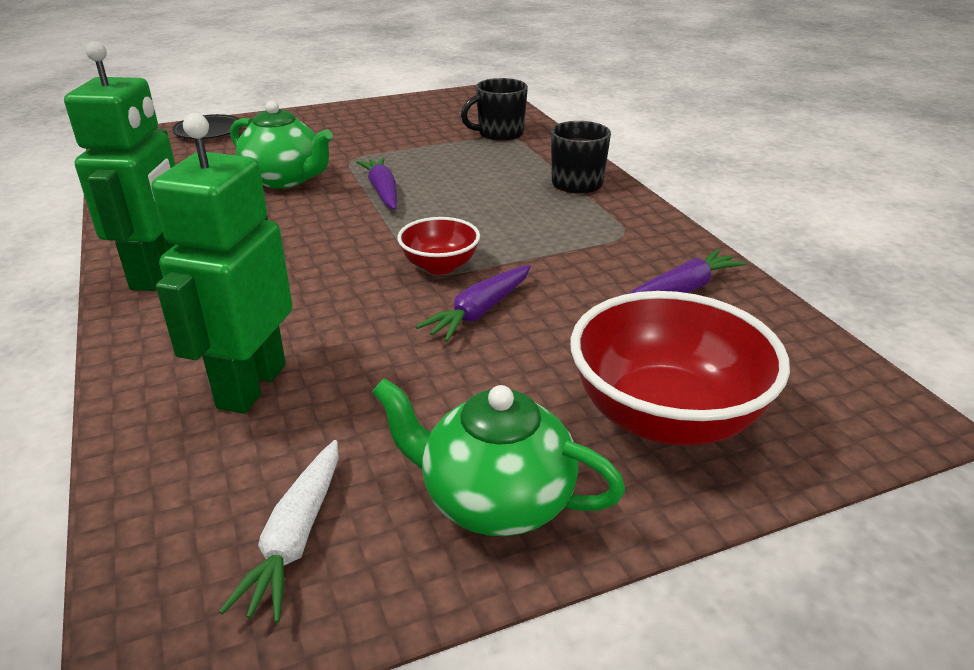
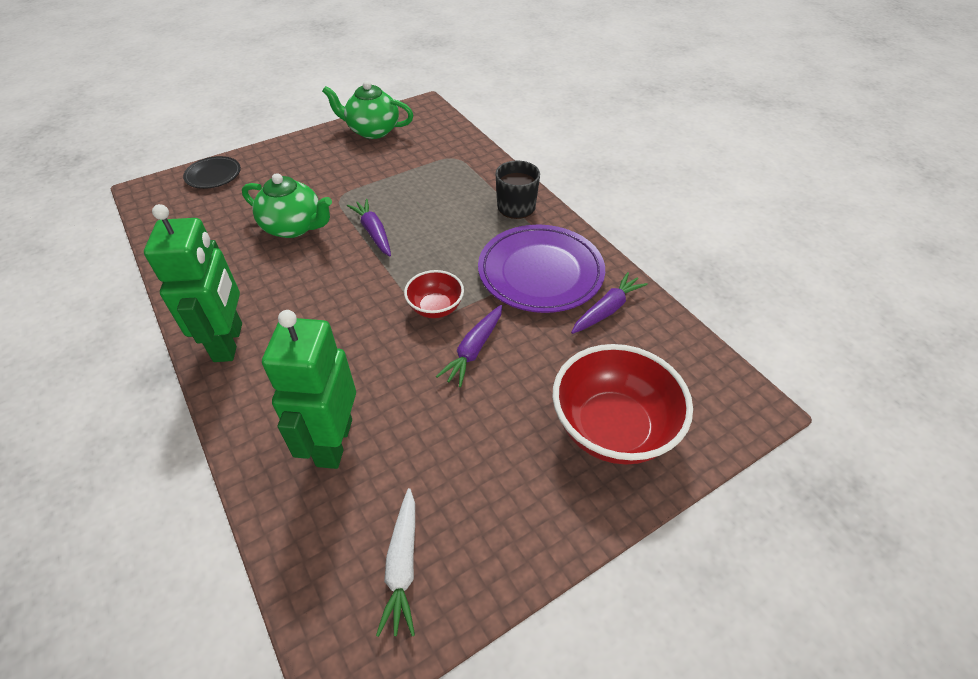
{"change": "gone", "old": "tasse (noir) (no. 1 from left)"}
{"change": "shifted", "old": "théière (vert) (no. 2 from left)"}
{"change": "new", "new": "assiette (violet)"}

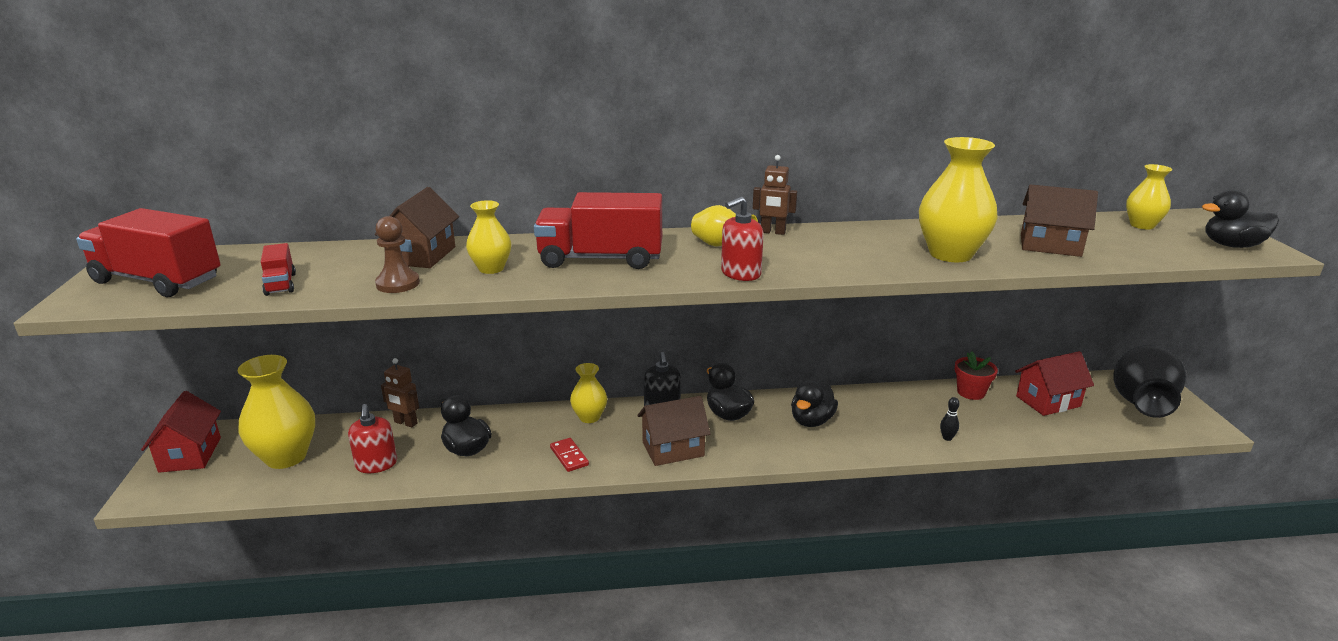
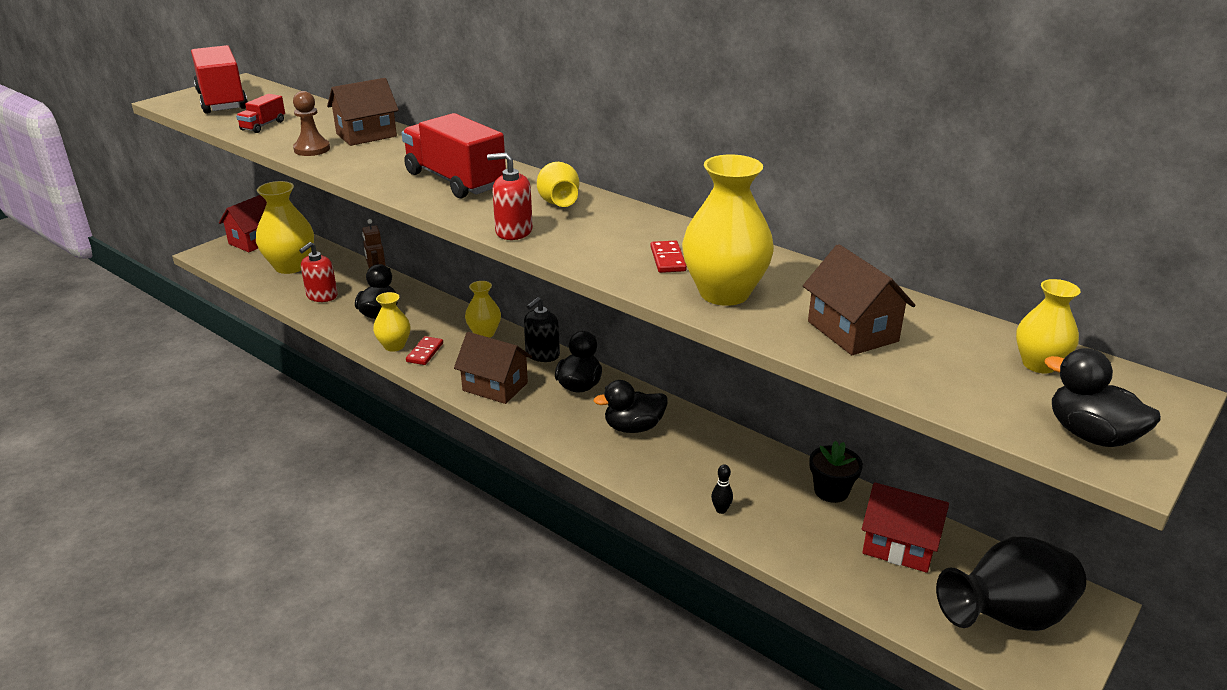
{"change": "gone", "old": "robot (marron) (no. 2 from left)"}
{"change": "shifted", "old": "vase (jaune) (no. 2 from left)"}
{"change": "repainted", "old": "pot de fleurs (rouge)", "new": "pot de fleurs (noir)"}
{"change": "new", "new": "domino (rouge) (no. 2 from left)"}

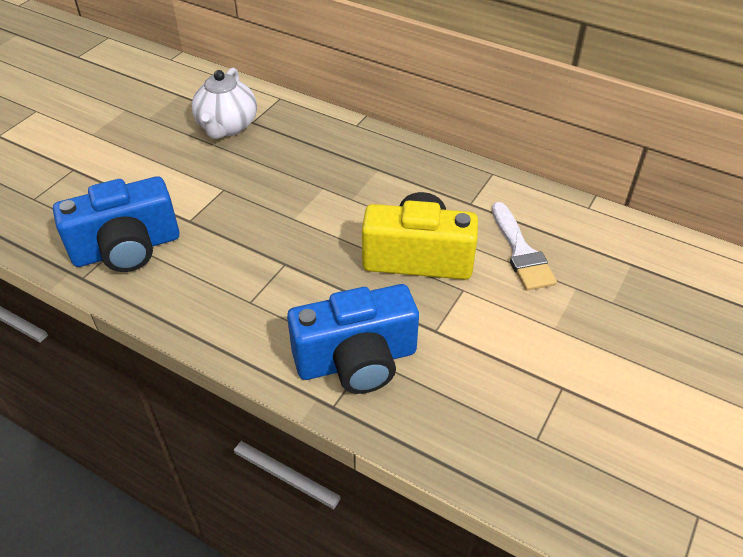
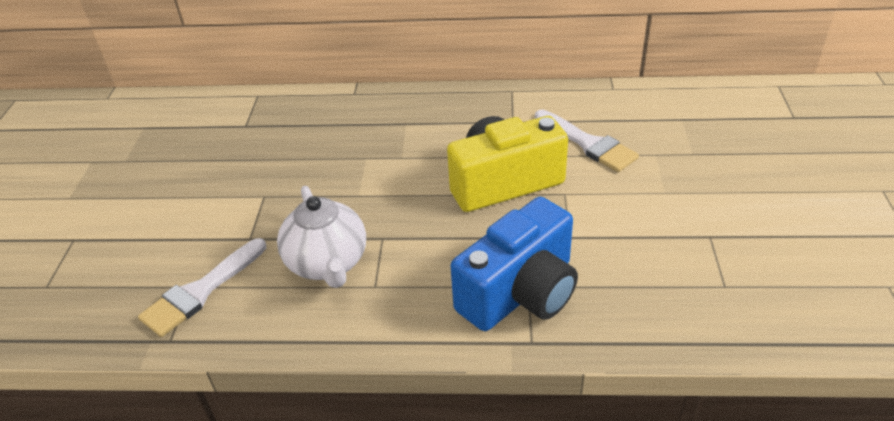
{"change": "shifted", "old": "théière (blanc)"}
{"change": "swapped", "old": "appareil photo (bleu) (no. 1 from left)", "new": "pinceau (blanc) (no. 1 from left)"}

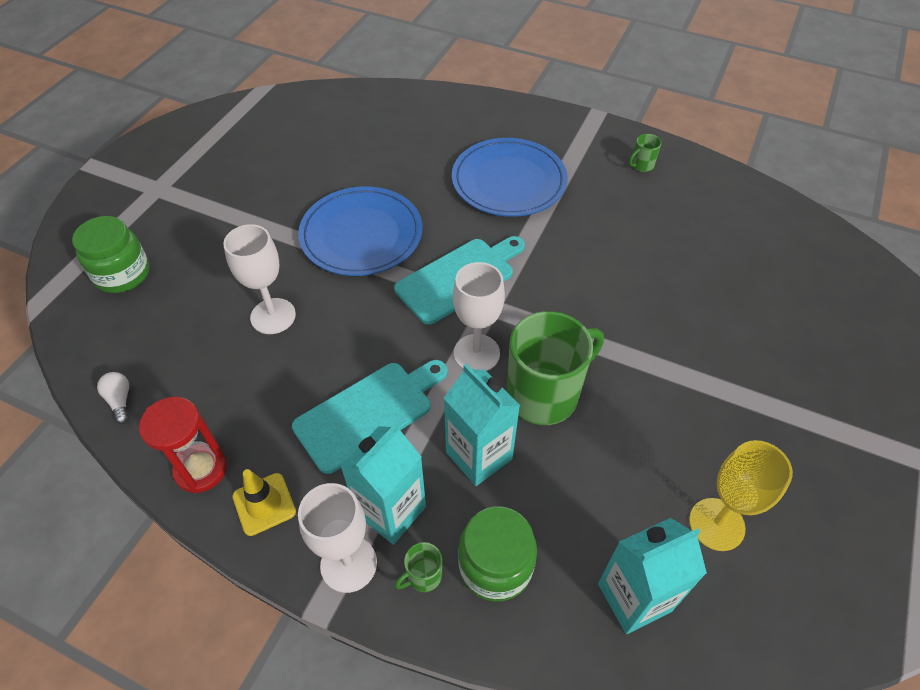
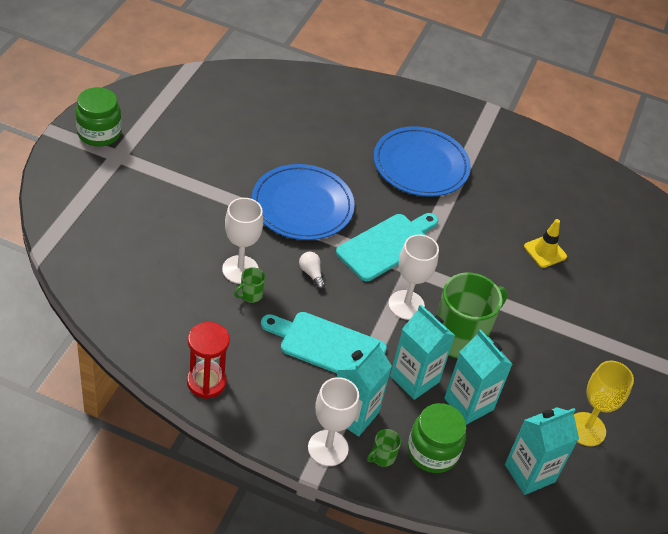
{"change": "shifted", "old": "tasse (vert) (no. 3 from left in the first image)", "new": "tasse (vert) (no. 1 from left)"}
{"change": "shifted", "old": "bocal (vert) (no. 1 from left)"}
{"change": "rotated", "old": "planche à découper (turquoise) (no. 1 from left)", "degrees": -120}
{"change": "shifted", "old": "ampoule (blanc)"}
{"change": "shifted", "old": "cône de chantier (jaune)"}
{"change": "new", "new": "brique de lait (turquoise) (no. 3 from left)"}

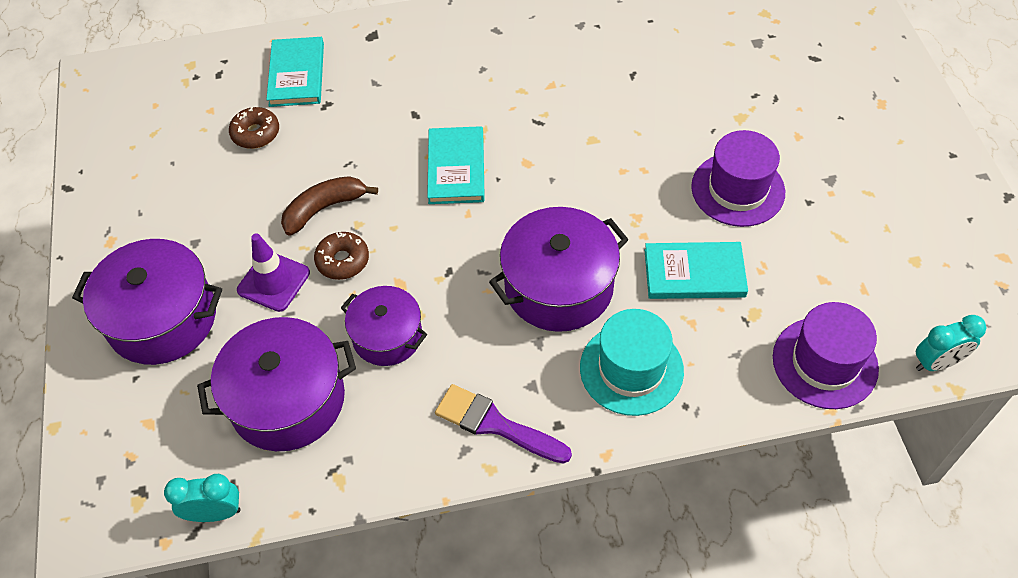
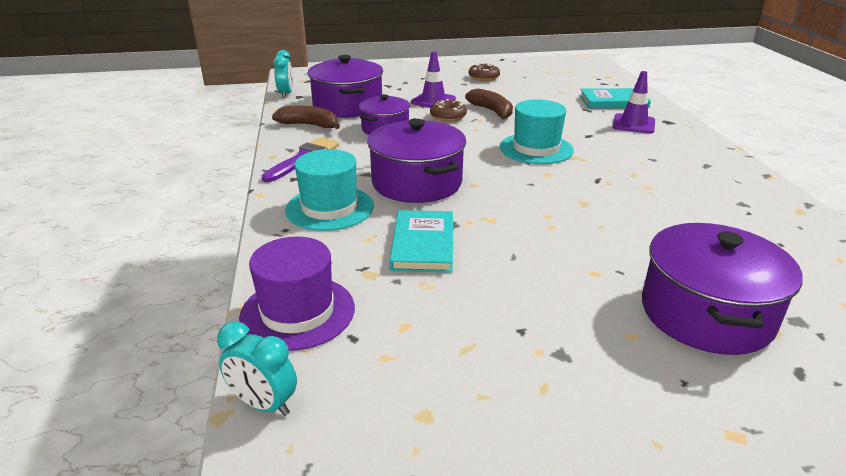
{"change": "shifted", "old": "beignet (marron) (no. 1 from left in the first image)", "new": "beignet (marron) (no. 2 from left)"}
{"change": "swapped", "old": "livre (turquoise) (no. 2 from left)", "new": "chapeau (turquoise) (no. 2 from left)"}
{"change": "gone", "old": "chapeau (violet) (no. 1 from left)"}
{"change": "shifted", "old": "marmite (violet) (no. 1 from left in the first image)", "new": "marmite (violet) (no. 4 from left)"}
{"change": "rotated", "old": "réveil (turquoise) (no. 2 from left in the first image)", "degrees": -45}
{"change": "new", "new": "cône de chantier (violet) (no. 2 from left)"}
{"change": "new", "new": "banane (marron) (no. 1 from left)"}

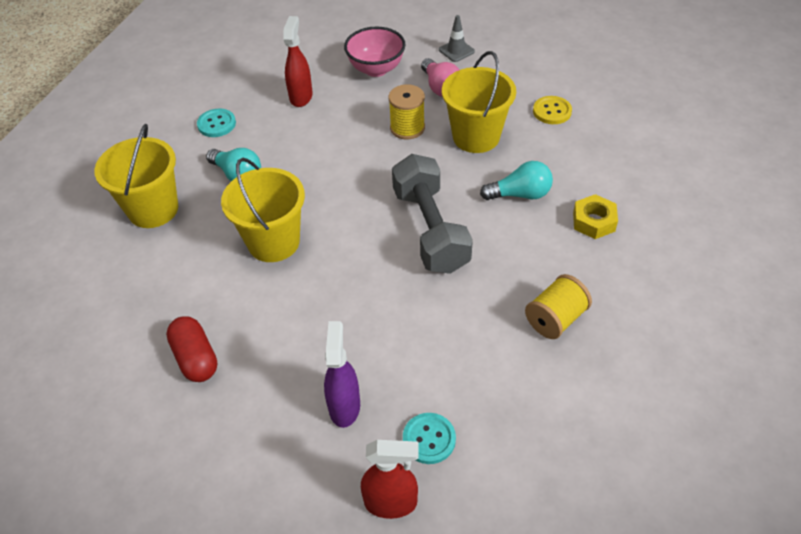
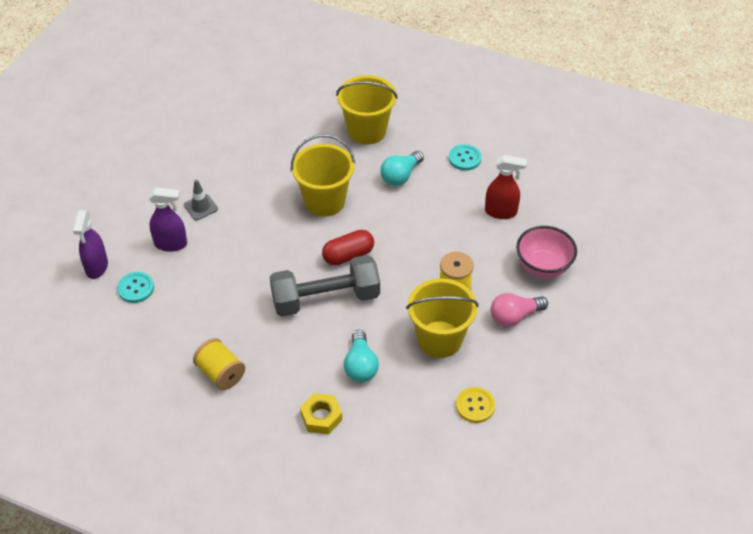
{"change": "shifted", "old": "cône de chantier (gris)"}
{"change": "shifted", "old": "gélule (rouge)"}
{"change": "repainted", "old": "vaporisateur (rouge) (no. 2 from left)", "new": "vaporisateur (violet) (no. 1 from left)"}

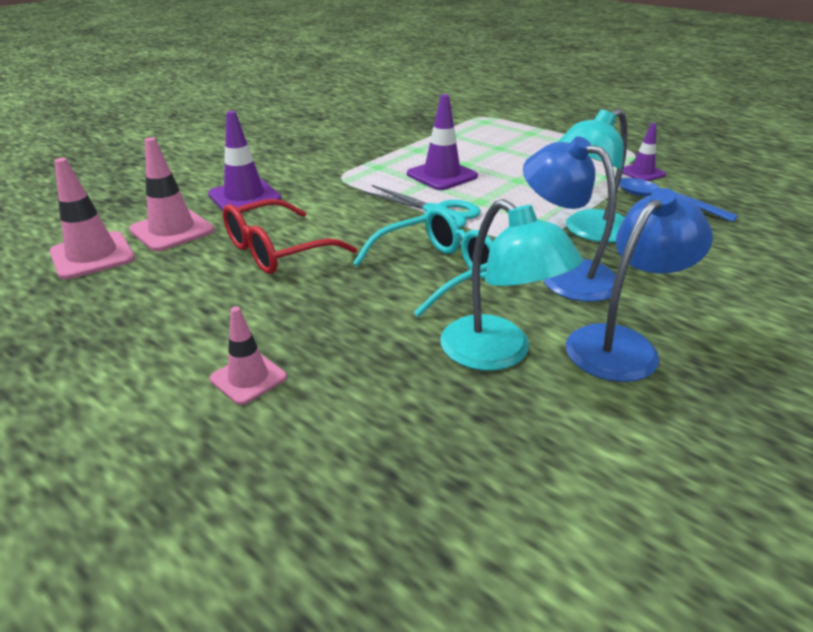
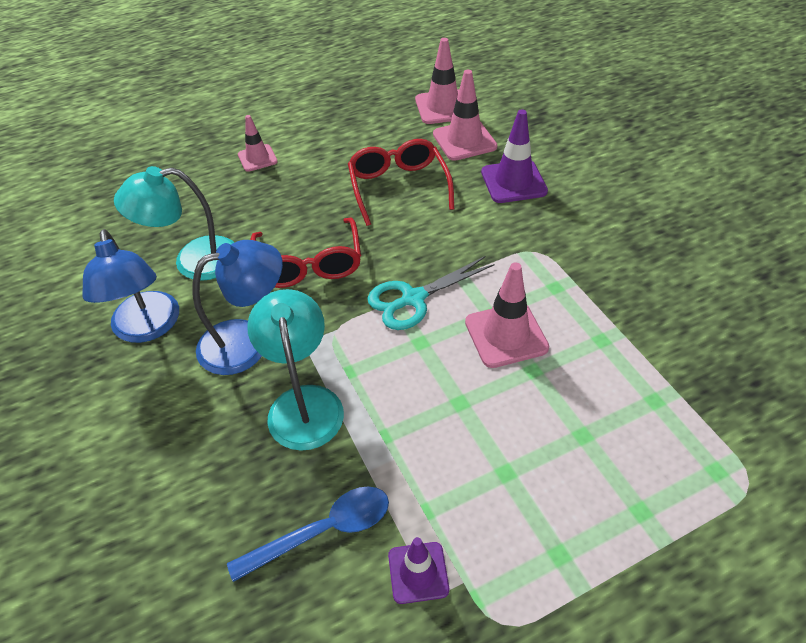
{"change": "repainted", "old": "cône de chantier (violet) (no. 2 from left)", "new": "cône de chantier (rose) (no. 4 from left)"}
{"change": "repainted", "old": "lunettes (turquoise)", "new": "lunettes (rouge) (no. 1 from left)"}

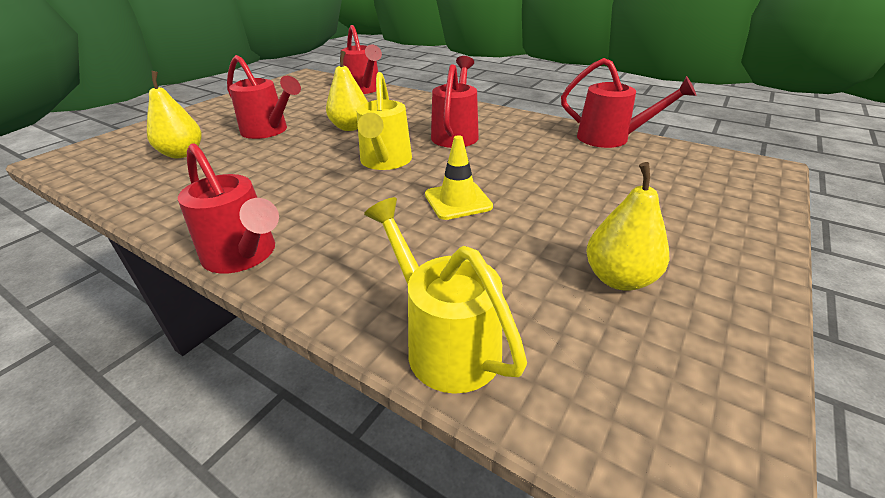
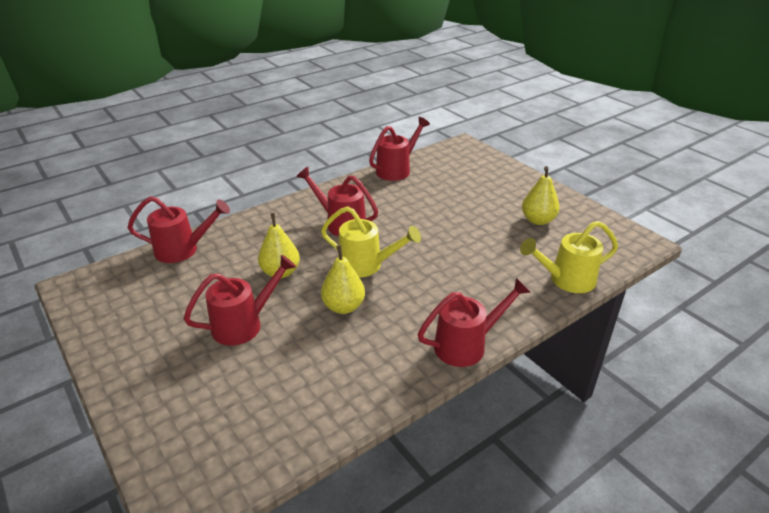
{"change": "shifted", "old": "poire (jaune) (no. 1 from left in the first image)", "new": "poire (jaune) (no. 2 from left)"}
{"change": "gone", "old": "cône de chantier (jaune)"}

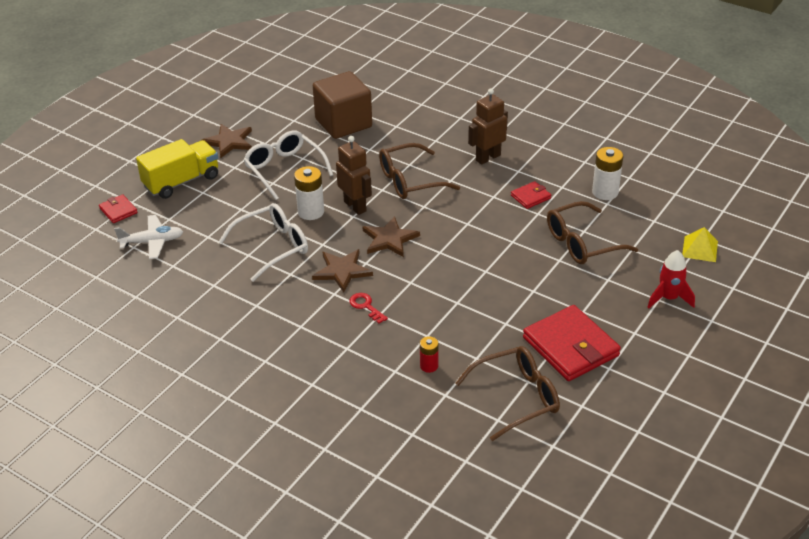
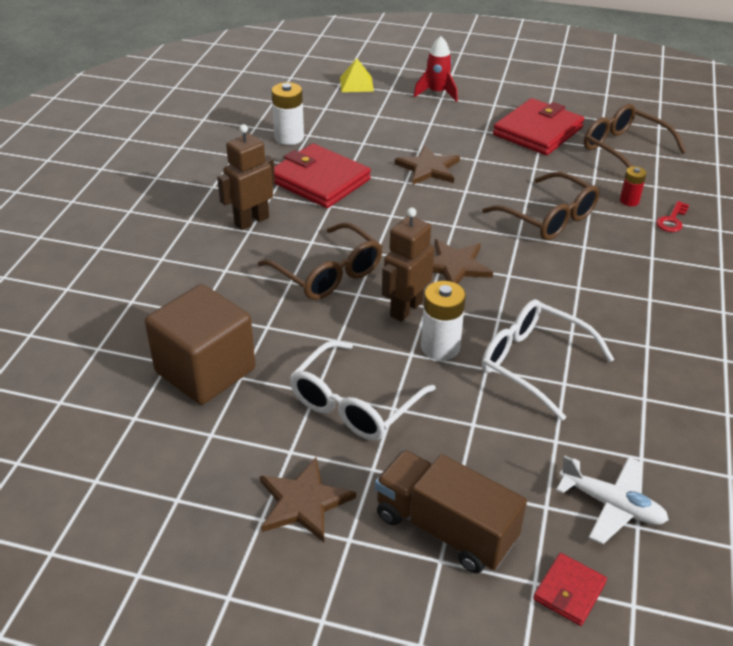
{"change": "rotated", "old": "robot (marron) (no. 2 from left in the first image)", "degrees": 105}
{"change": "repainted", "old": "camion (jaune)", "new": "camion (marron)"}
{"change": "scaled", "old": "portefeuille (rouge) (no. 2 from left in the first image)", "factor": 2.09}
{"change": "shifted", "old": "lunettes (marron) (no. 3 from left in the first image)", "new": "lunettes (marron) (no. 2 from left)"}
{"change": "rotated", "old": "avion (blanc)", "degrees": 150}
{"change": "shifted", "old": "étoile (marron) (no. 2 from left)"}
{"change": "shifted", "old": "clé (rouge)"}

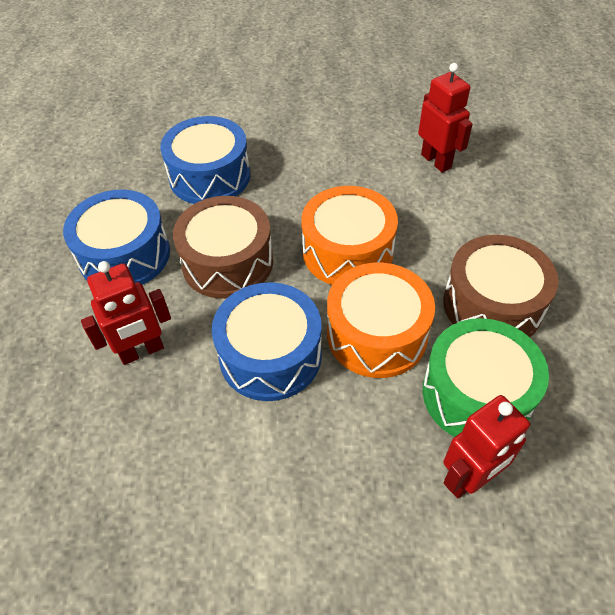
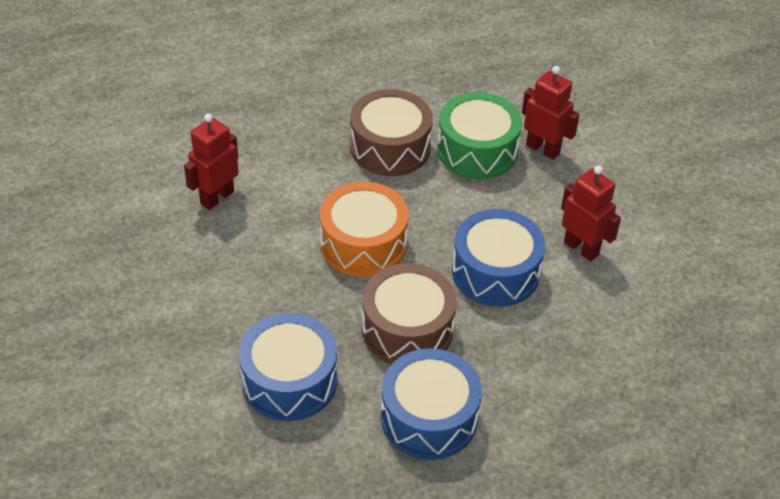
{"change": "shifted", "old": "robot (rouge) (no. 1 from left in the first image)", "new": "robot (rouge) (no. 3 from left)"}
{"change": "gone", "old": "tambour (orange) (no. 2 from left)"}

